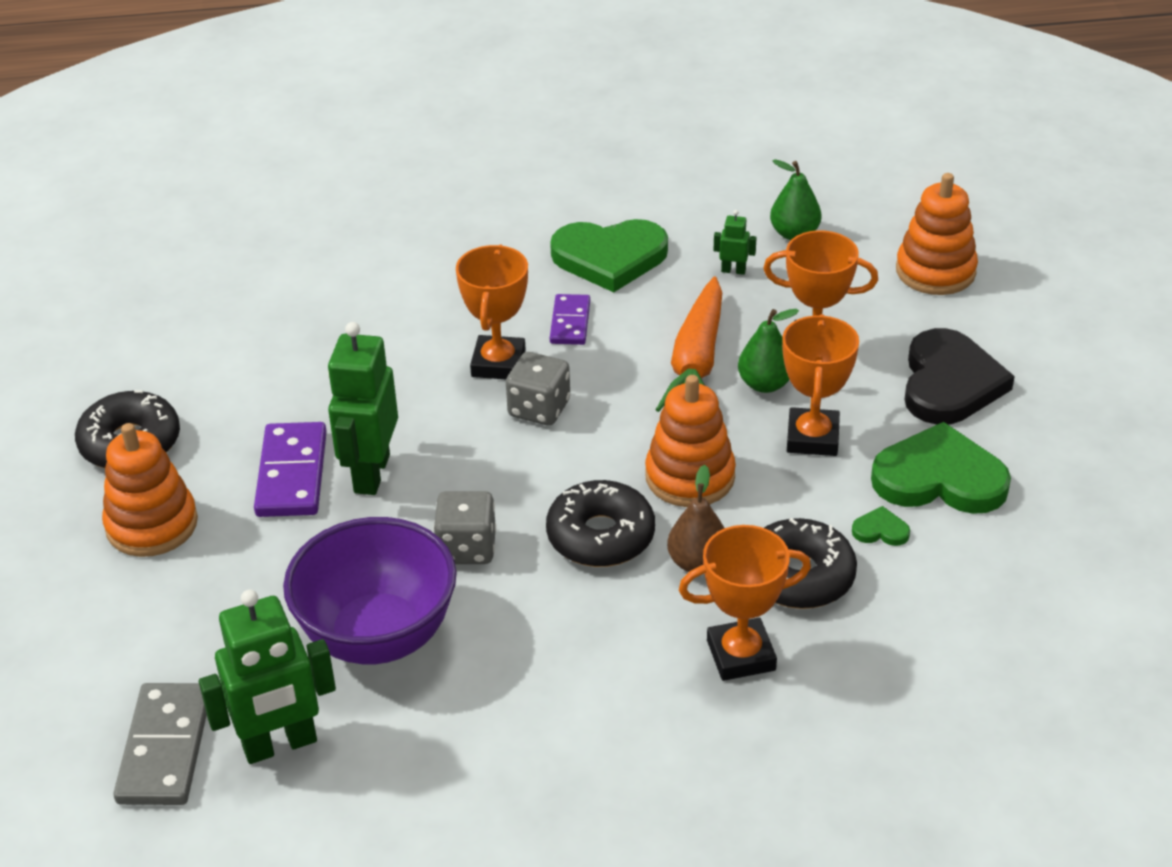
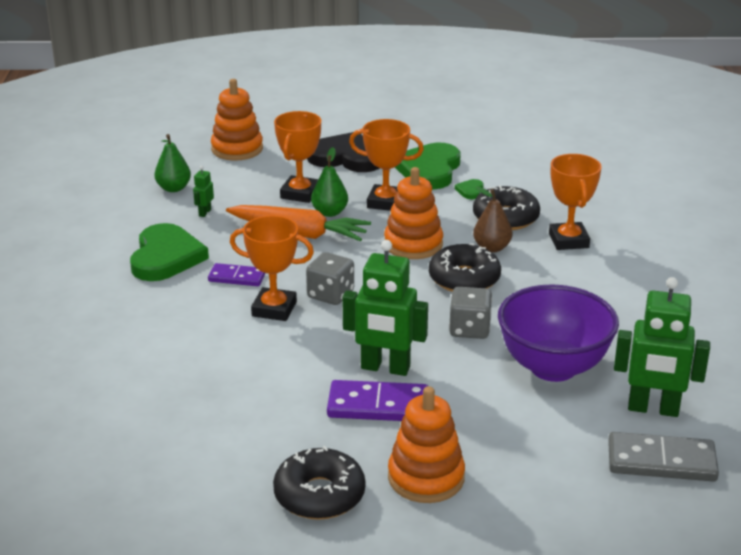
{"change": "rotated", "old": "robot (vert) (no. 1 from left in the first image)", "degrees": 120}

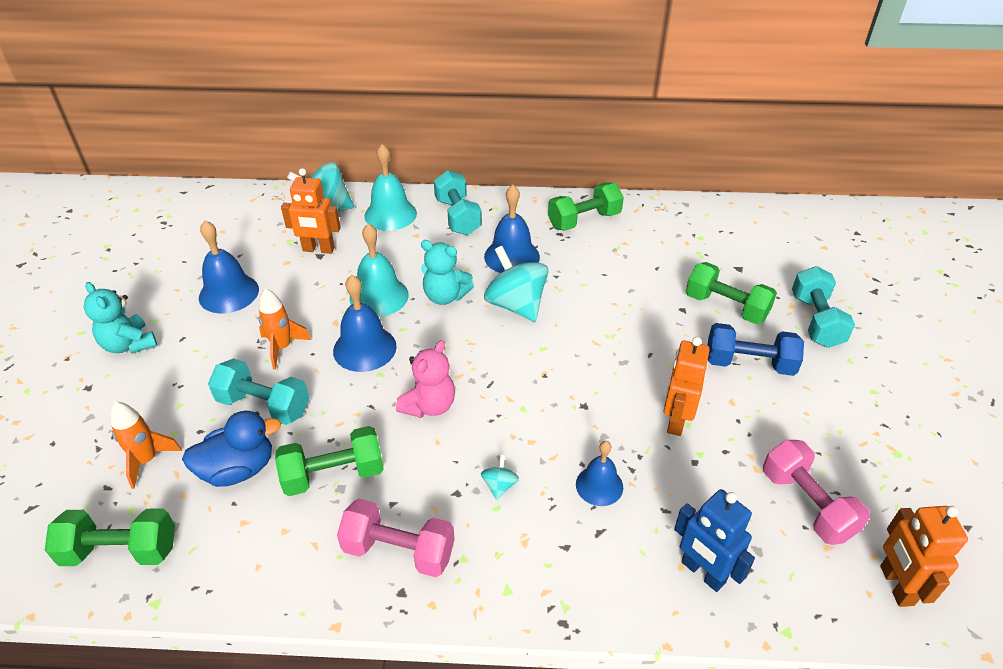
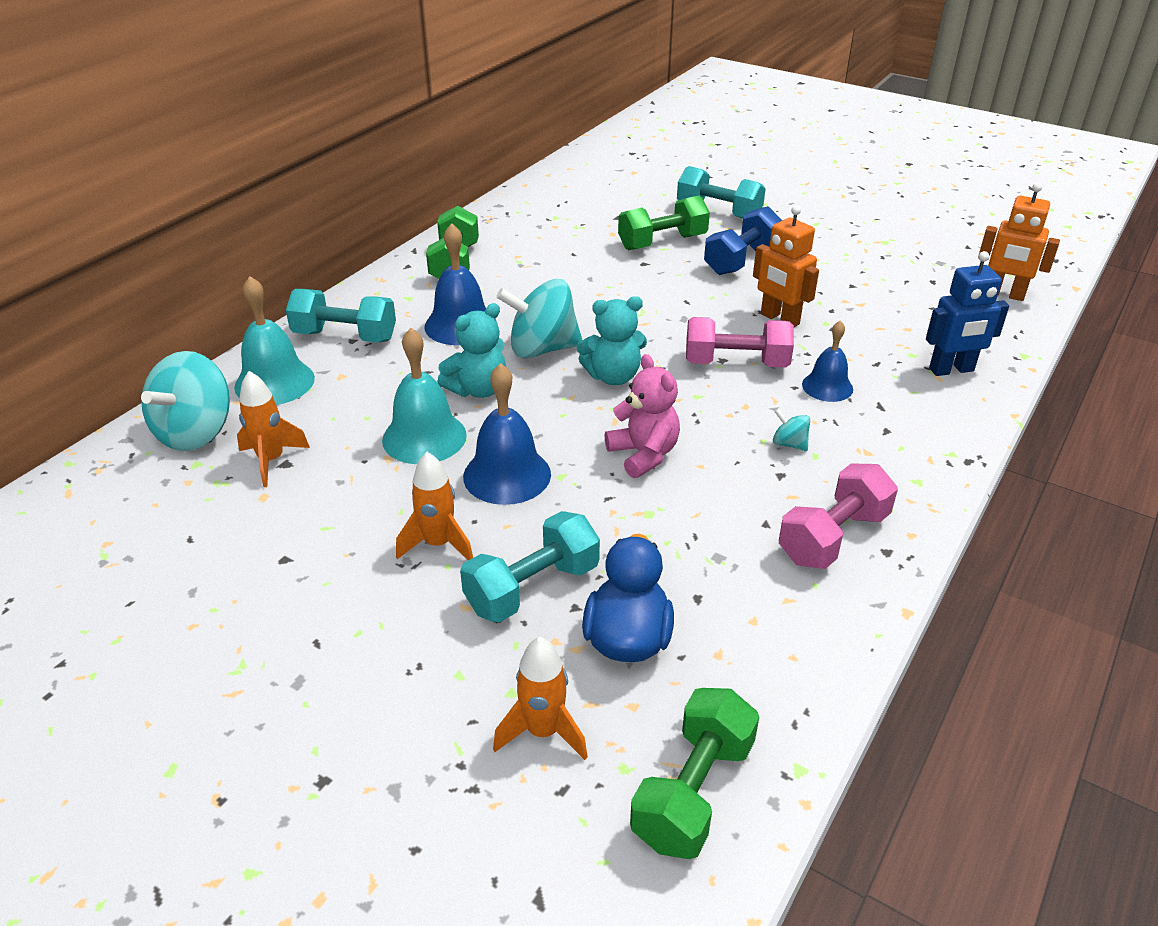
{"change": "swapped", "old": "robot (orange) (no. 1 from left)", "new": "fusée (orange) (no. 1 from left)"}
{"change": "gone", "old": "cloche (bleu) (no. 1 from left)"}
{"change": "shifted", "old": "ours en peluche (turquoise) (no. 1 from left in the first image)", "new": "ours en peluche (turquoise) (no. 2 from left)"}
{"change": "gone", "old": "haltère (vert) (no. 2 from left)"}
{"change": "shifted", "old": "haltère (rose) (no. 2 from left in the first image)", "new": "haltère (rose) (no. 1 from left)"}

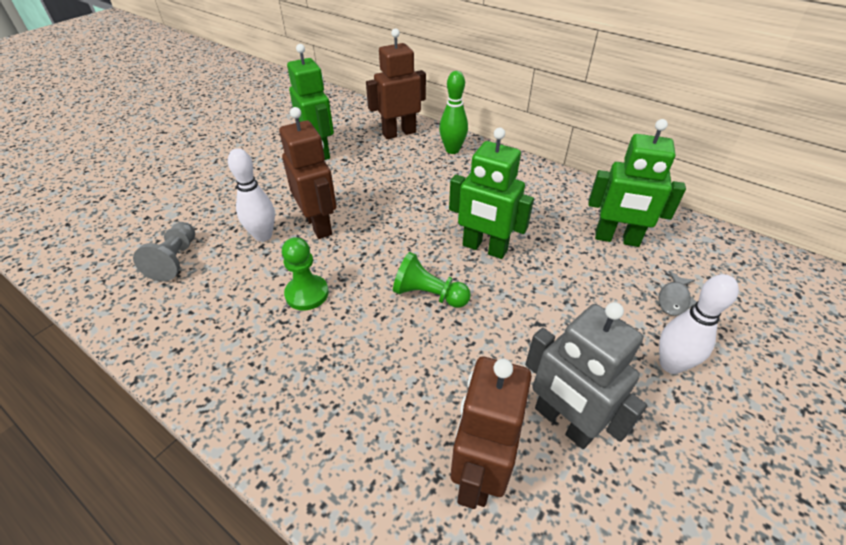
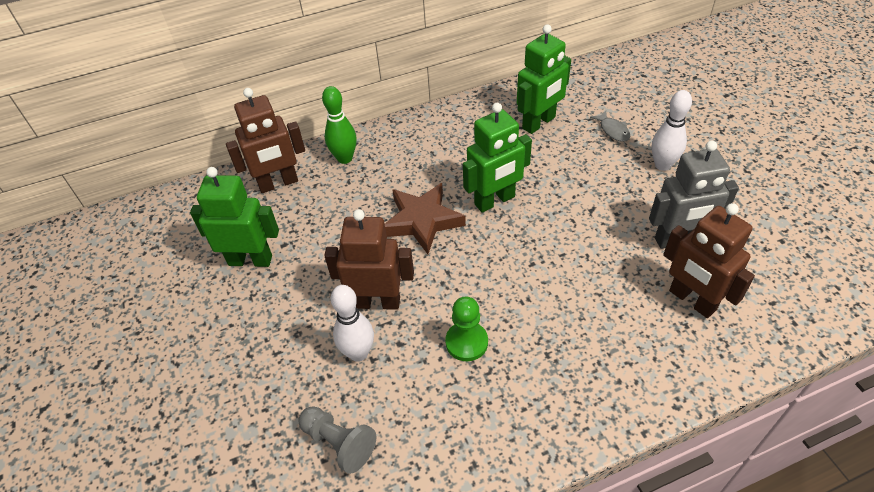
{"change": "rotated", "old": "robot (marron) (no. 2 from left in the first image)", "degrees": -120}
{"change": "gone", "old": "pion (vert) (no. 2 from left)"}
{"change": "new", "new": "étoile (marron)"}

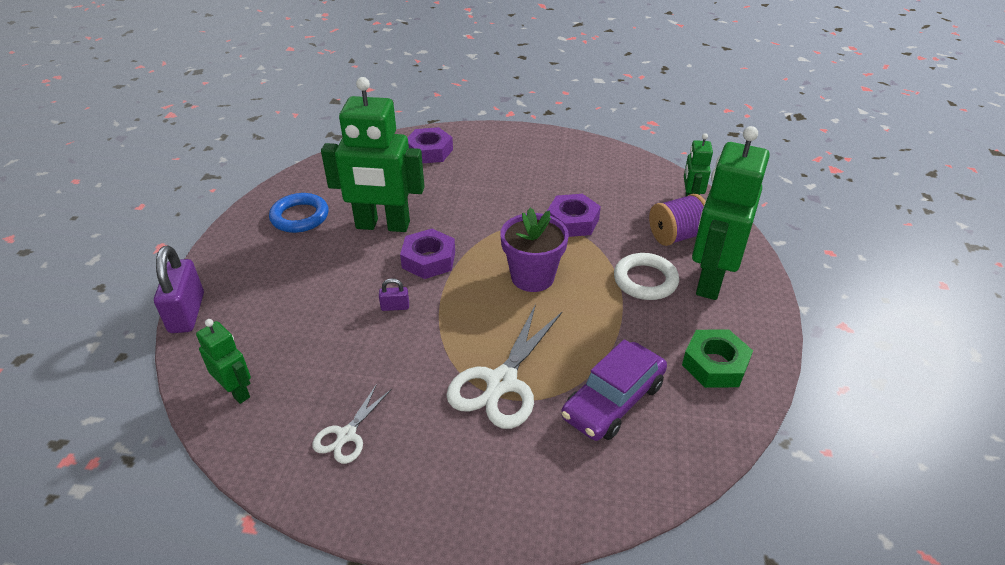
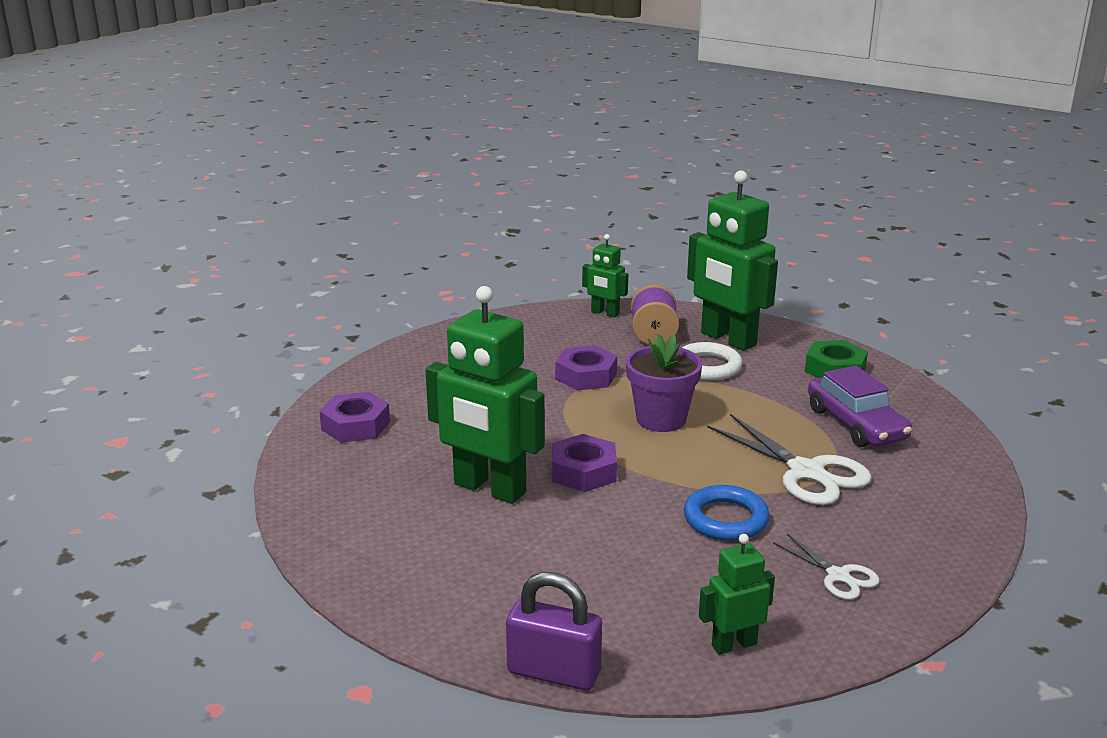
{"change": "rotated", "old": "robot (vert) (no. 2 from left in the first image)", "degrees": 90}
{"change": "shifted", "old": "anneau (bleu)"}
{"change": "gone", "old": "cadenas (violet) (no. 2 from left)"}

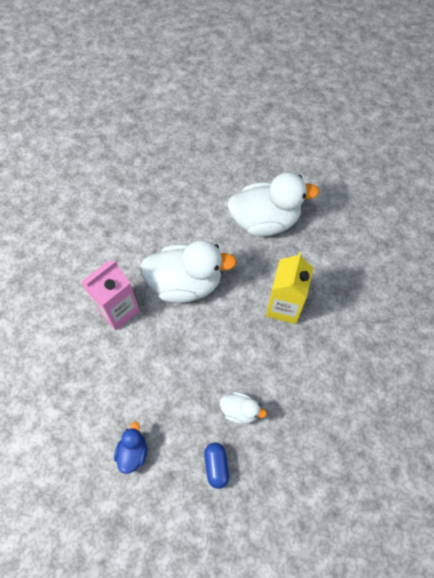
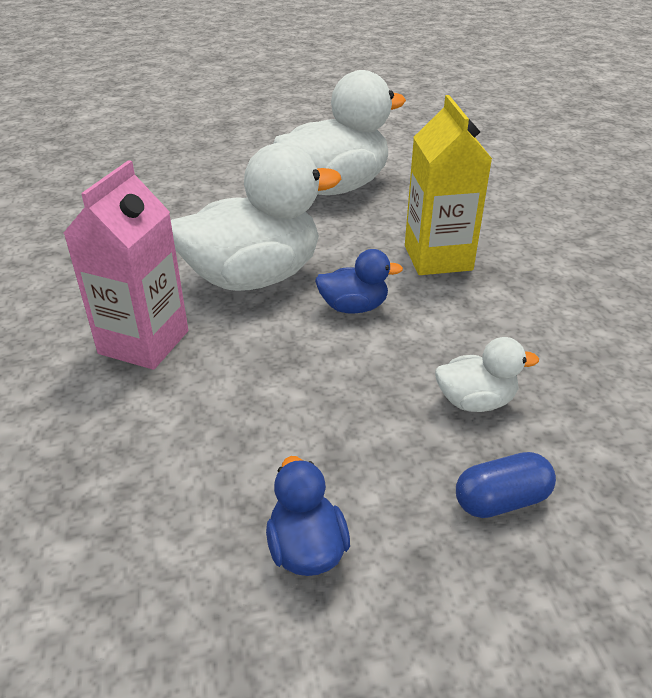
{"change": "rotated", "old": "gélule (bleu)", "degrees": -75}
{"change": "new", "new": "canard (bleu) (no. 2 from left)"}

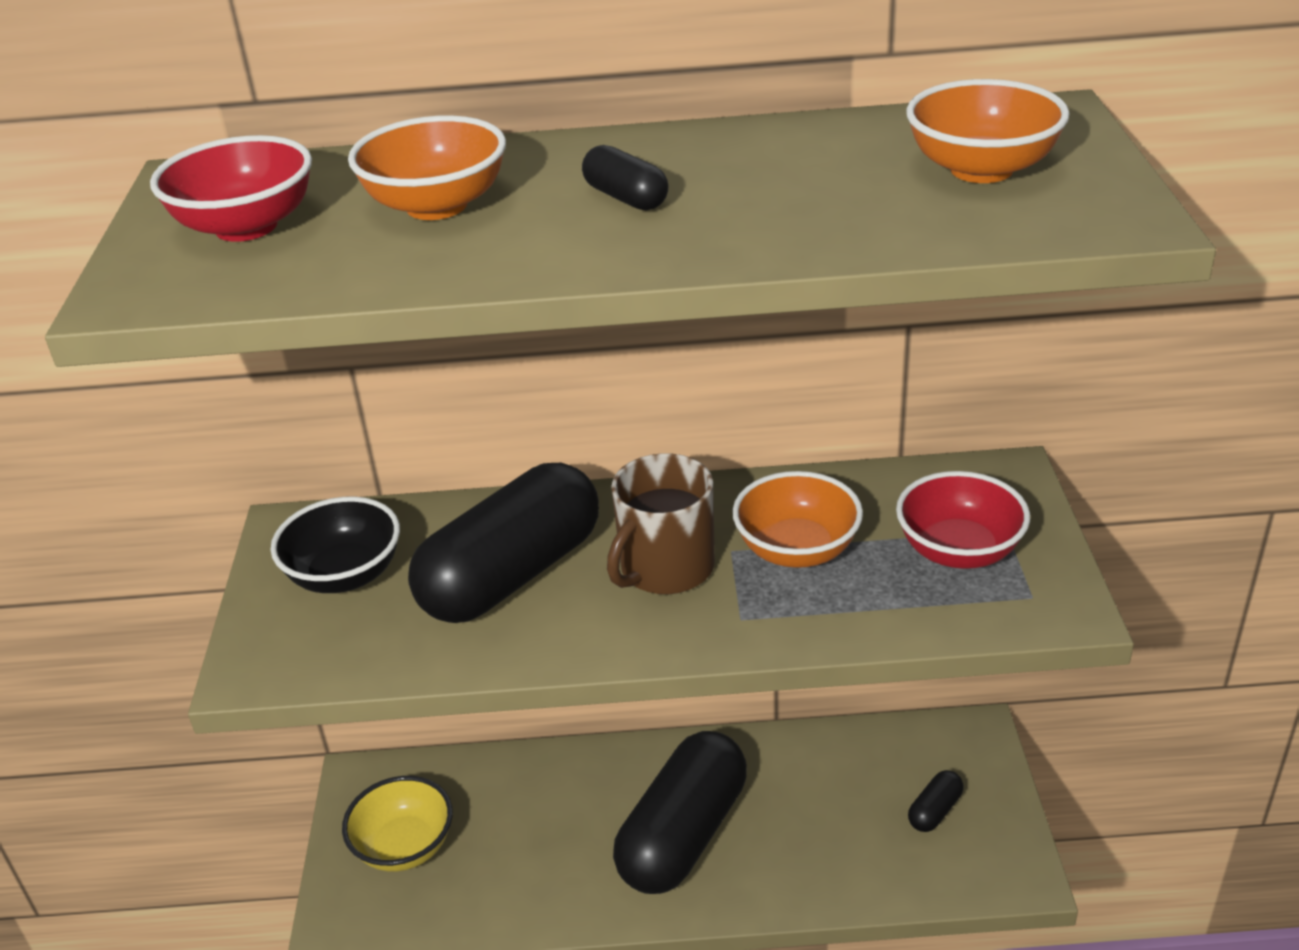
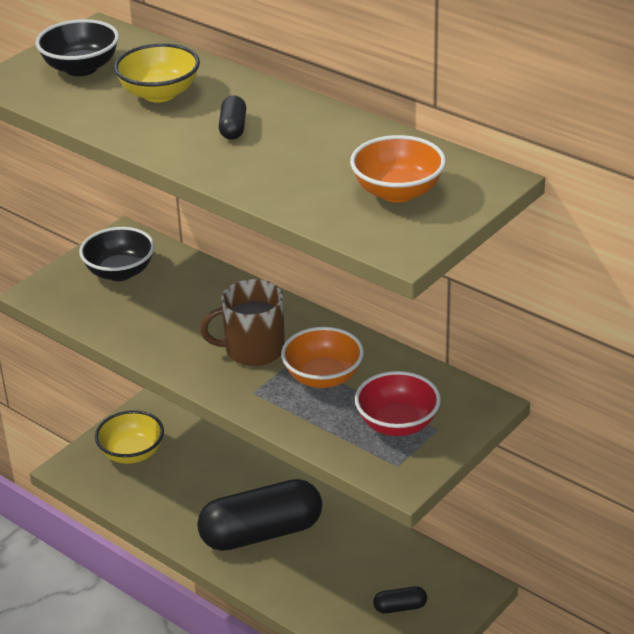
{"change": "repainted", "old": "bol (orange) (no. 1 from left)", "new": "bol (jaune) (no. 2 from left)"}
{"change": "repainted", "old": "bol (rouge) (no. 1 from left)", "new": "bol (noir) (no. 1 from left)"}
{"change": "gone", "old": "gélule (noir) (no. 1 from left)"}

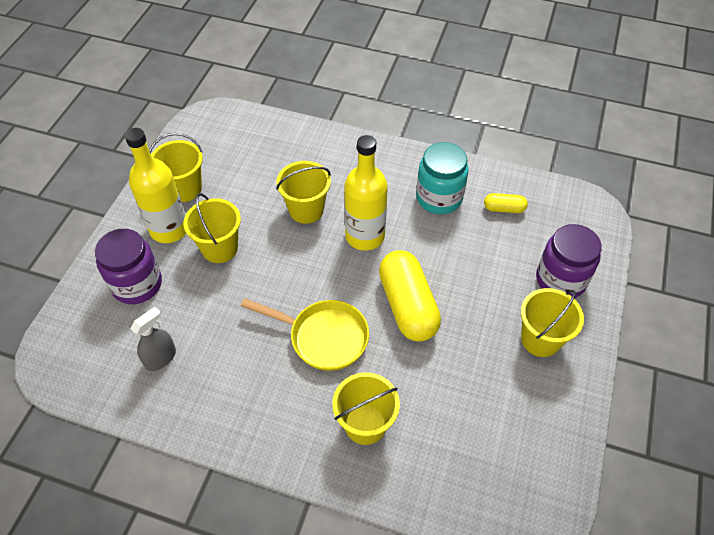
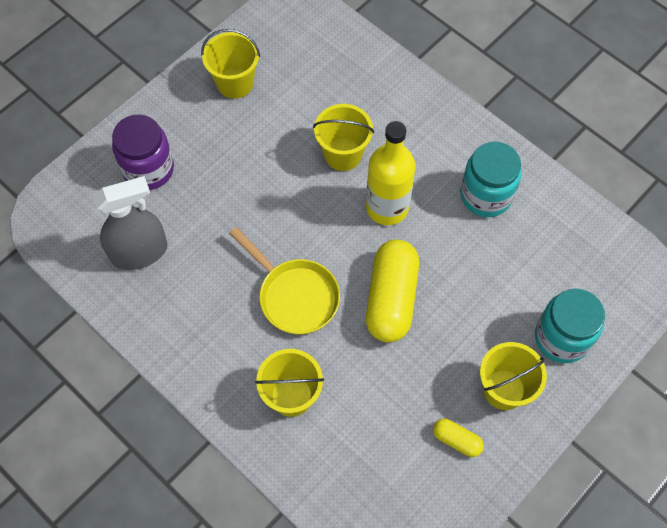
{"change": "gone", "old": "bouteille (jaune) (no. 1 from left)"}
{"change": "gone", "old": "seau (jaune) (no. 2 from left)"}
{"change": "shifted", "old": "gélule (jaune) (no. 2 from left)"}
{"change": "repainted", "old": "bocal (violet) (no. 2 from left)", "new": "bocal (turquoise) (no. 2 from left)"}
{"change": "scaled", "old": "vaporisateur (gris)", "factor": 1.68}

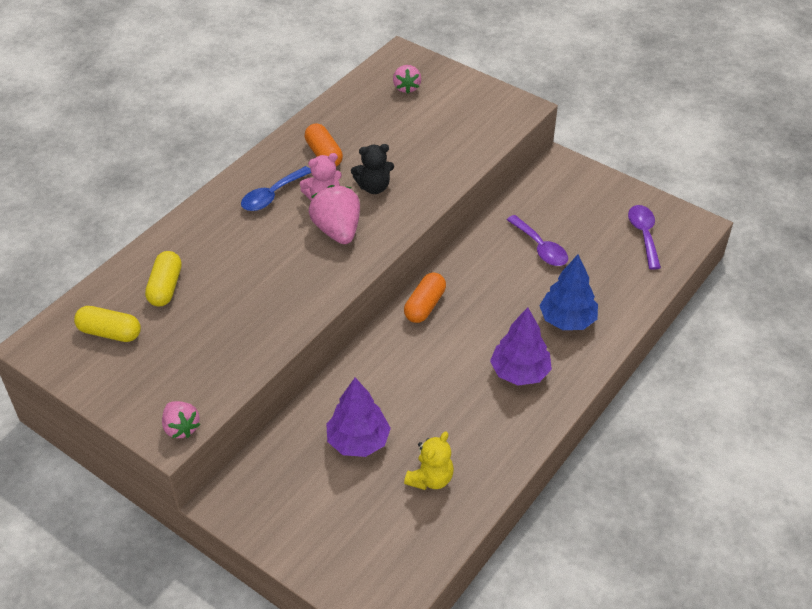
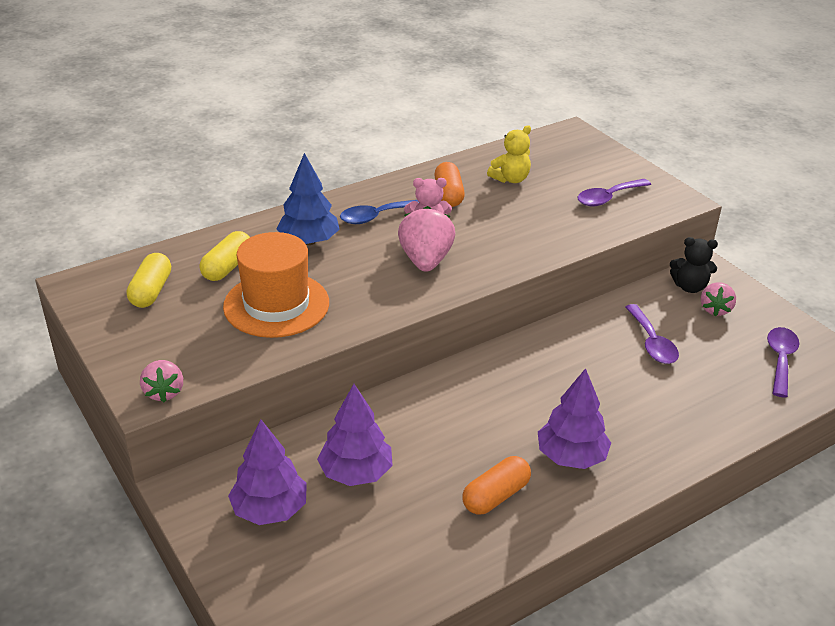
{"change": "shifted", "old": "fraise (rose) (no. 3 from left)"}
{"change": "shifted", "old": "ours en peluche (noir)"}
{"change": "shifted", "old": "arbre (bleu)"}
{"change": "shifted", "old": "gélule (orange) (no. 2 from left)"}
{"change": "rotated", "old": "gélule (jaune) (no. 1 from left)", "degrees": 60}
{"change": "shifted", "old": "ours en peluche (jaune)"}
{"change": "new", "new": "cuillère (violet) (no. 1 from left)"}
{"change": "new", "new": "chapeau (orange)"}
{"change": "new", "new": "arbre (violet) (no. 1 from left)"}

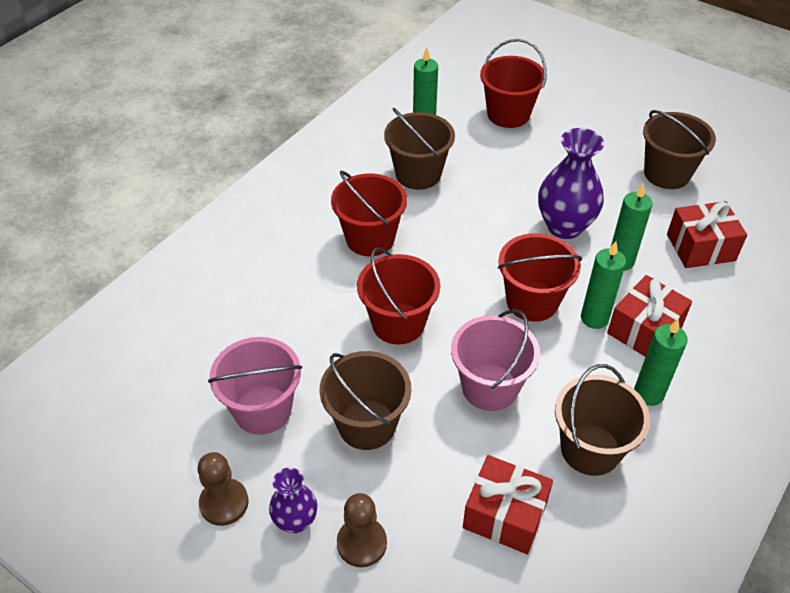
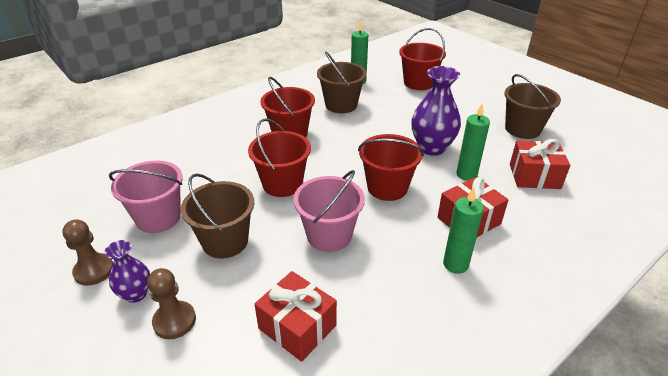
{"change": "gone", "old": "bougie (vert) (no. 2 from left)"}
{"change": "gone", "old": "seau (marron) (no. 3 from left)"}

